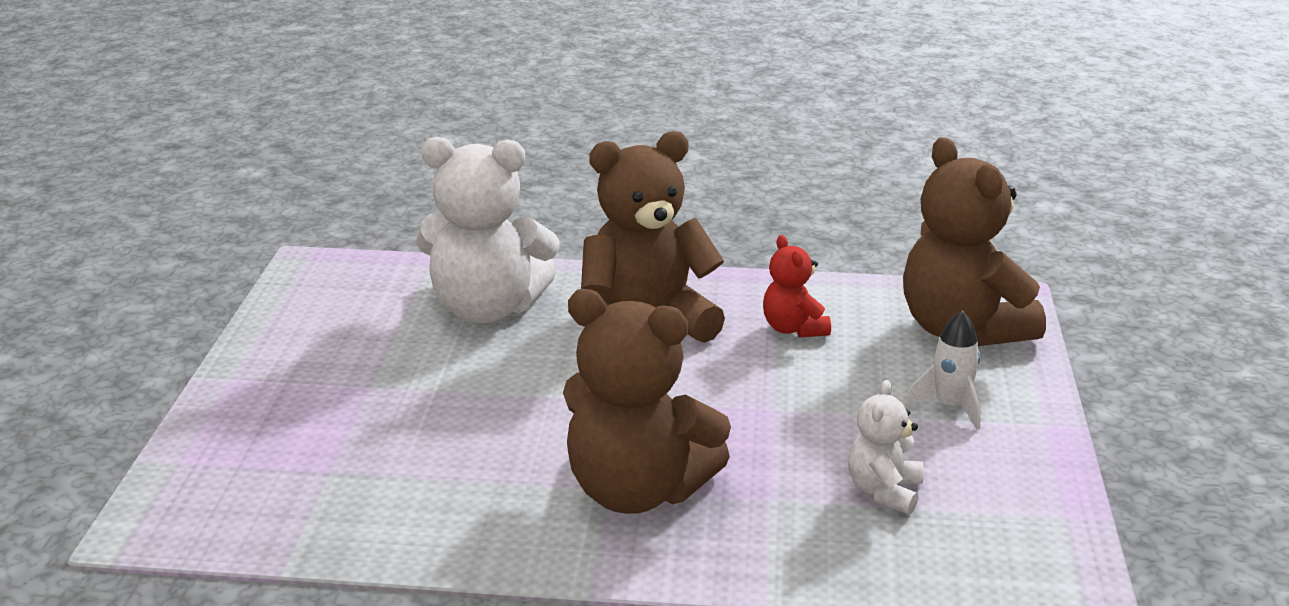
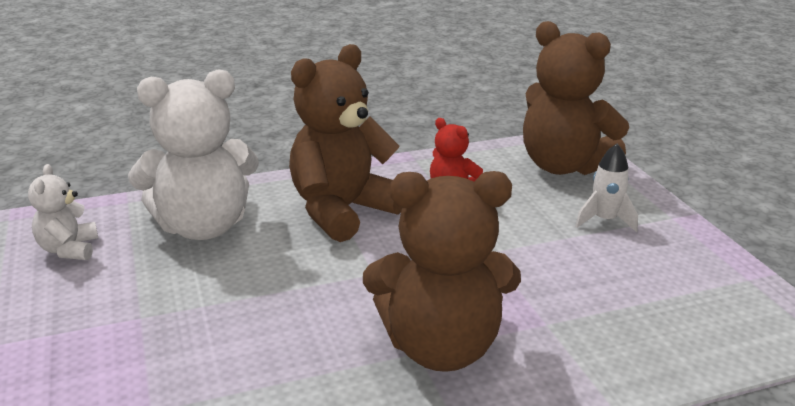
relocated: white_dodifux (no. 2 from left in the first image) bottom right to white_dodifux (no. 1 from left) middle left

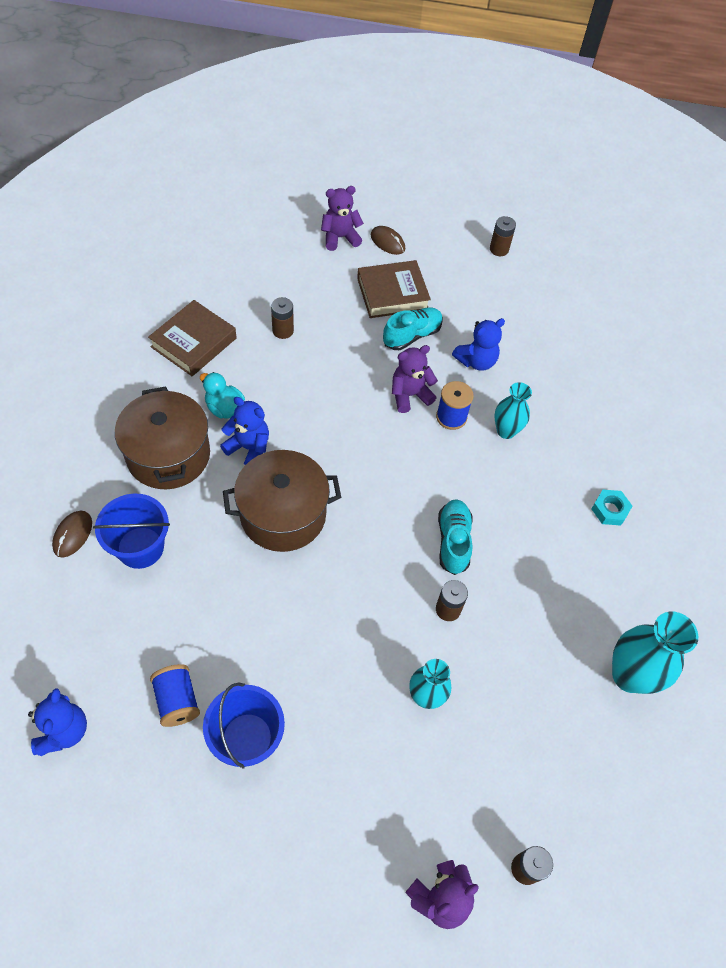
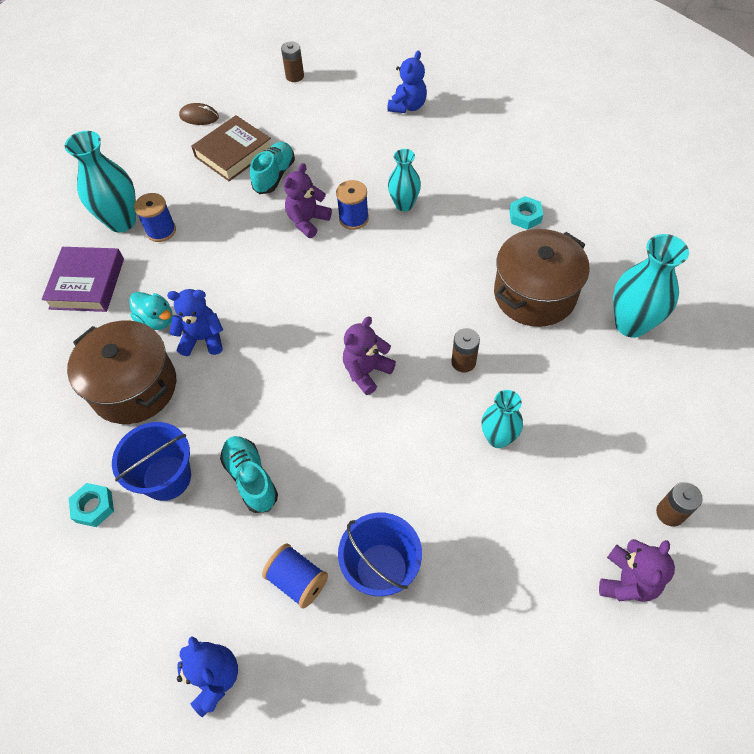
appeared: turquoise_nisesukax (no. 1 from left) top left
relocated: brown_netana (no. 2 from left) centre to middle right; purple_dodifux (no. 1 from left in the first image) top centre to purple_dodifux (no. 2 from left) centre; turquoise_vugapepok (no. 2 from left in the first image) centre to turquoise_vugapepok (no. 1 from left) middle left; blue_dodifux (no. 3 from left) centre to top centre
exchanged: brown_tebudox (no. 1 from left) middle left to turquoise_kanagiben (no. 1 from left) bottom left; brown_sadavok (no. 1 from left) top centre to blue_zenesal (no. 1 from left) top left
colour: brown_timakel (no. 1 from left) middle left to purple_timakel middle left
spun: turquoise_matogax middle left = middle left 150 degrees counterclockwise

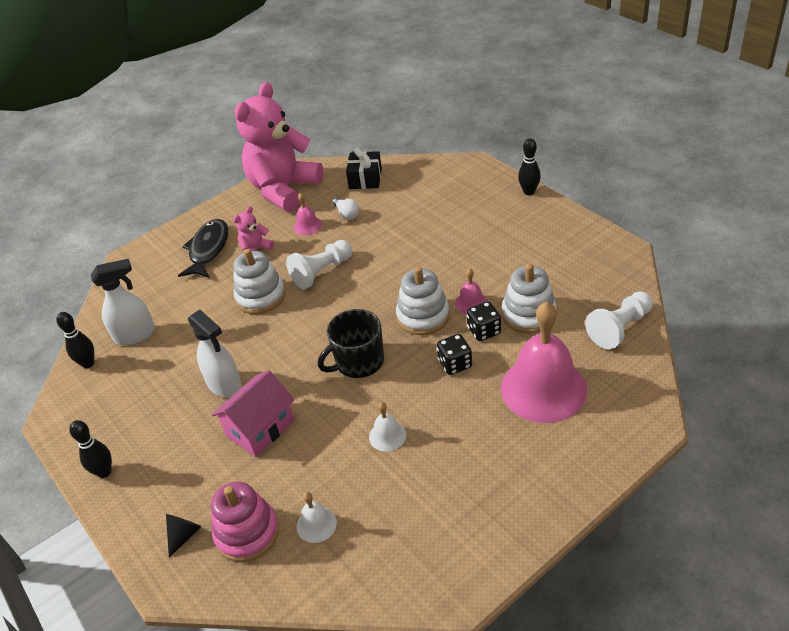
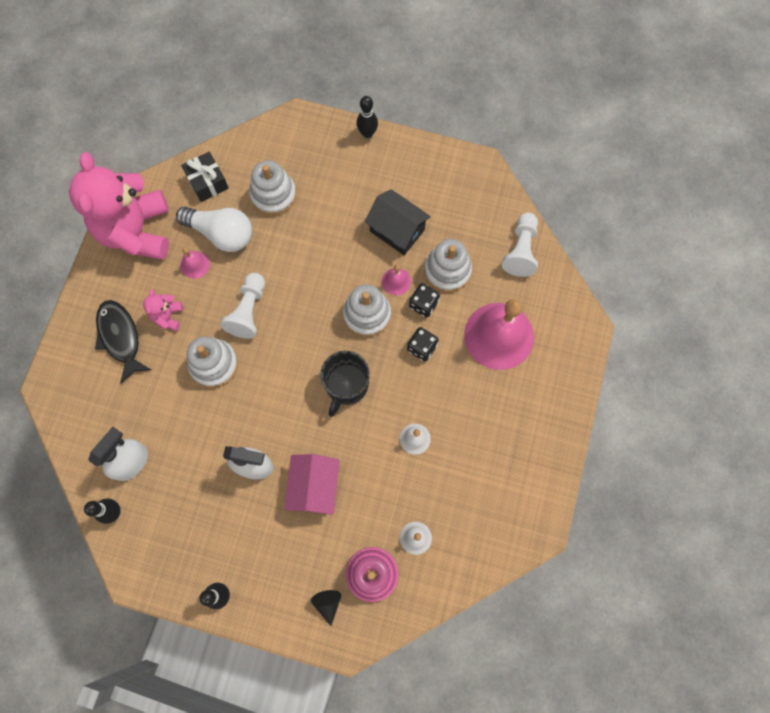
appeared: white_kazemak (no. 2 from left) top centre; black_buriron top centre
size: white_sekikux top centre = top left x2.04

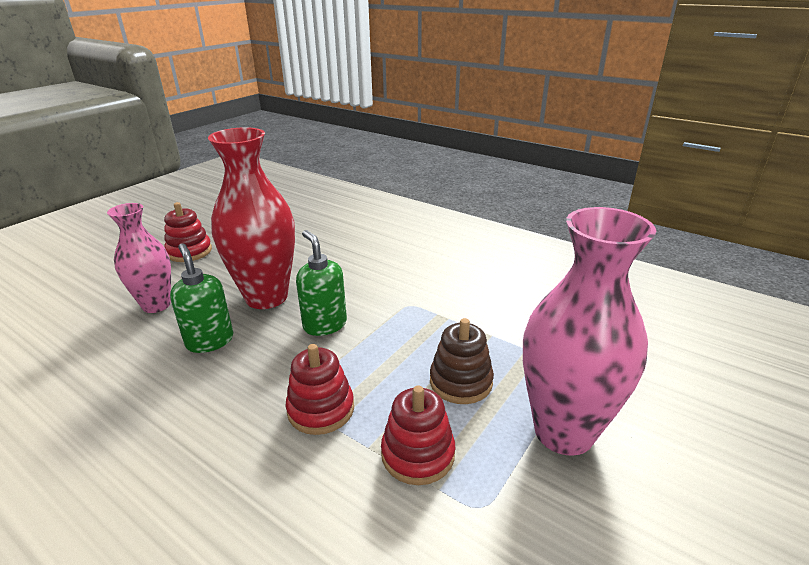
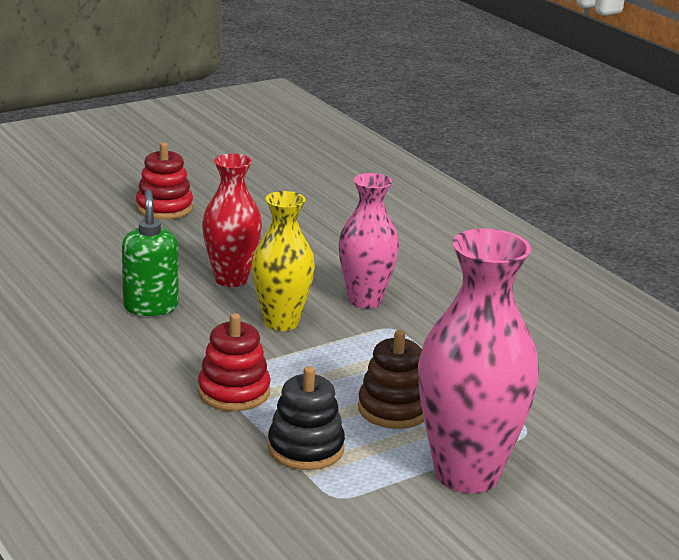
relocated: pink_nisesukax (no. 1 from left) middle left to centre
exchanged: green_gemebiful (no. 2 from left) centre to yellow_nisesukax centre
colour: red_kazemak (no. 3 from left) bottom centre to black_kazemak bottom centre
size: red_nisesukax middle left = centre x0.63

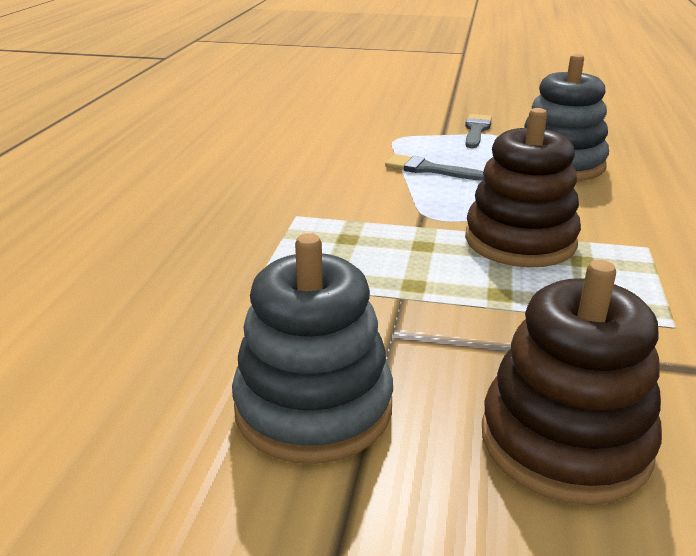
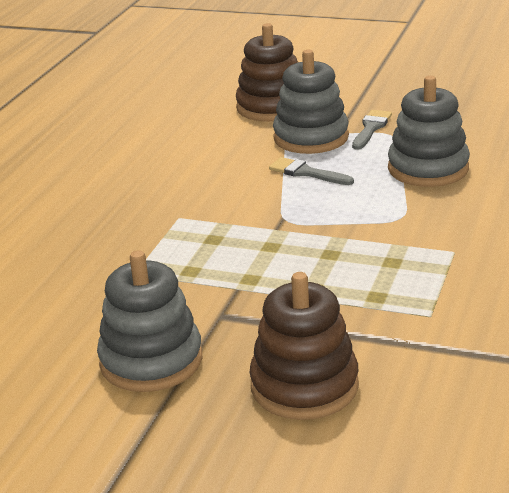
appeared: grey_kazemak (no. 2 from left) top centre
relocated: brown_kazemak (no. 1 from left) middle right to top centre

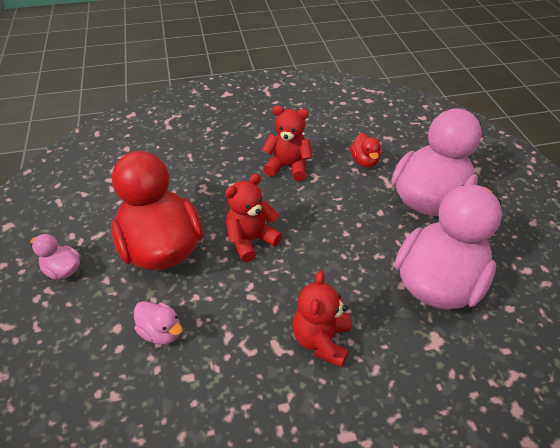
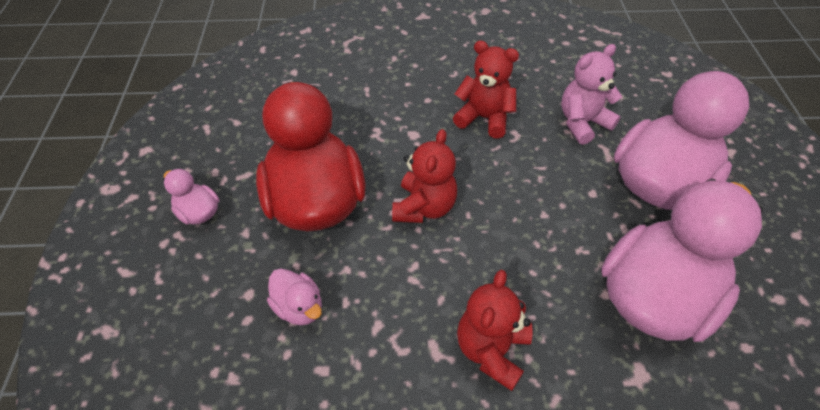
exchanged: red_matogax (no. 2 from left) centre to pink_dodifux top right
spun: red_dodifux (no. 1 from left) centre = centre 135 degrees clockwise

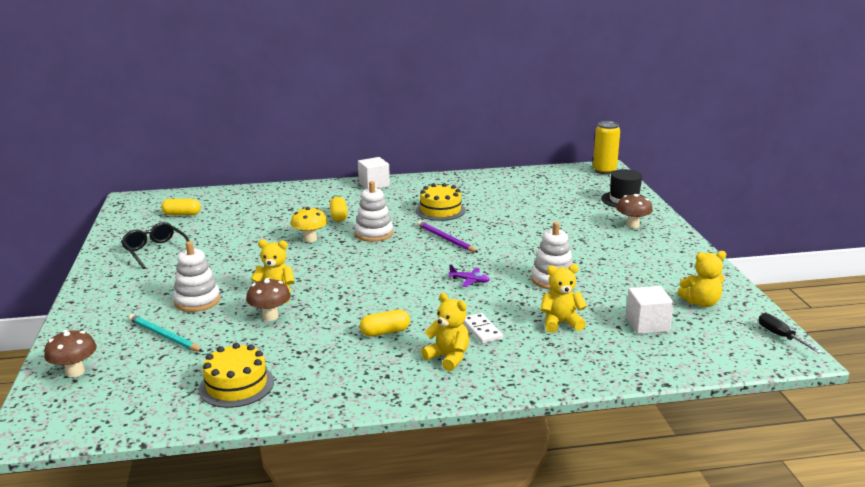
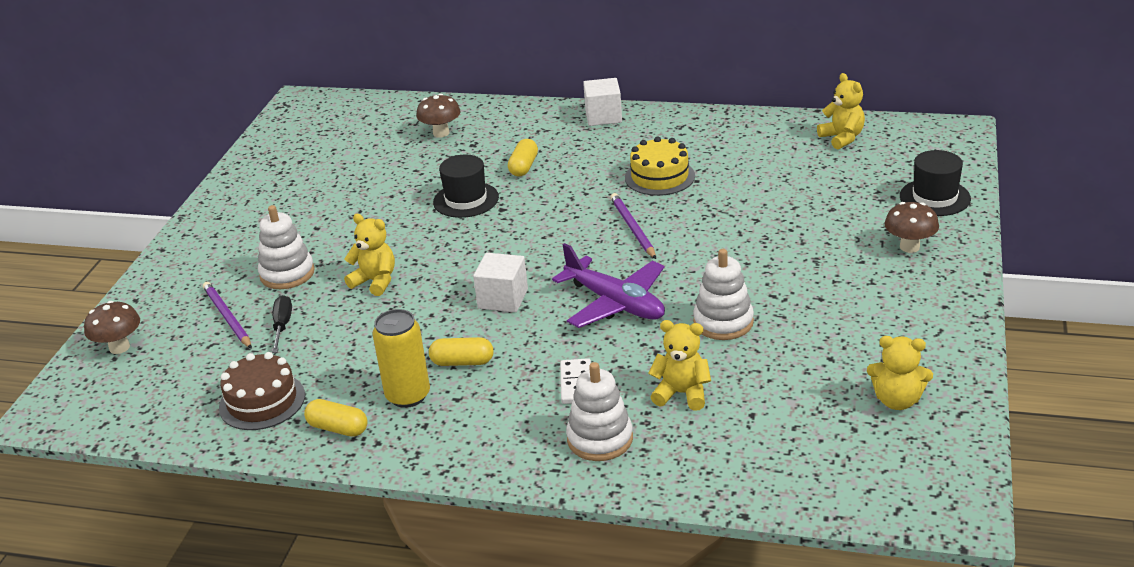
missing: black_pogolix middle left
relocated: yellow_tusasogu (no. 1 from left) middle left to bottom left; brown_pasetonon (no. 2 from left) middle left to top centre; white_kazemak (no. 2 from left) centre to bottom centre; yellow_dodifux (no. 2 from left in the first image) bottom centre to yellow_dodifux (no. 3 from left) top right; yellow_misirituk top right to centre; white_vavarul (no. 2 from left in the first image) middle right to white_vavarul (no. 1 from left) centre; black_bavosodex bottom right to middle left
exchanged: yellow_pasetonon centre to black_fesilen (no. 1 from left) top centre
colour: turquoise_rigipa bottom left to purple_rigipa (no. 1 from left) middle left; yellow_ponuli (no. 1 from left) bottom left to brown_ponuli bottom left
size: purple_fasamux centre = centre x2.29

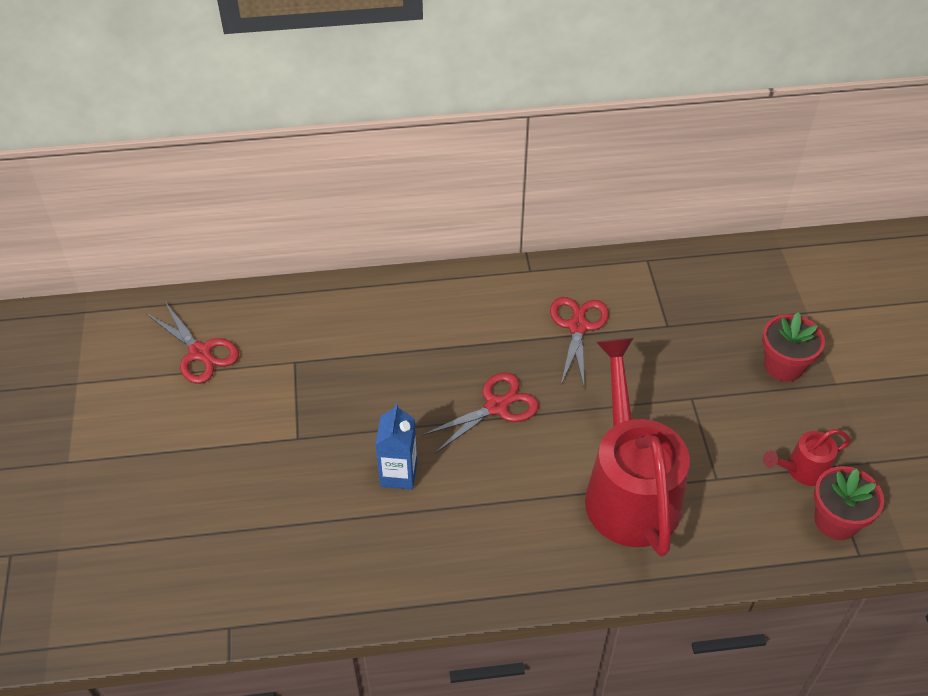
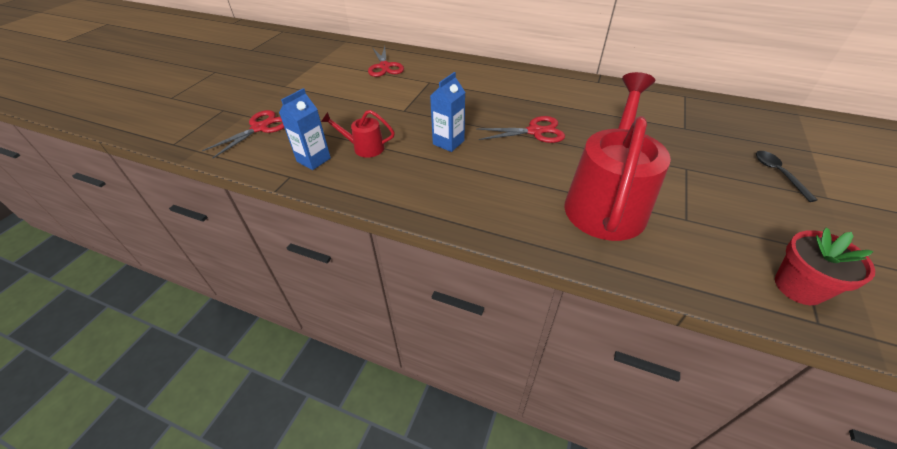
appeared: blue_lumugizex (no. 1 from left) top centre
relocated: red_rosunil (no. 3 from left in the first image) centre to red_rosunil (no. 1 from left) top left; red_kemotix (no. 2 from left in the first image) middle right to red_kemotix (no. 1 from left) top centre
exchanged: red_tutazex (no. 1 from left) middle right to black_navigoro middle right

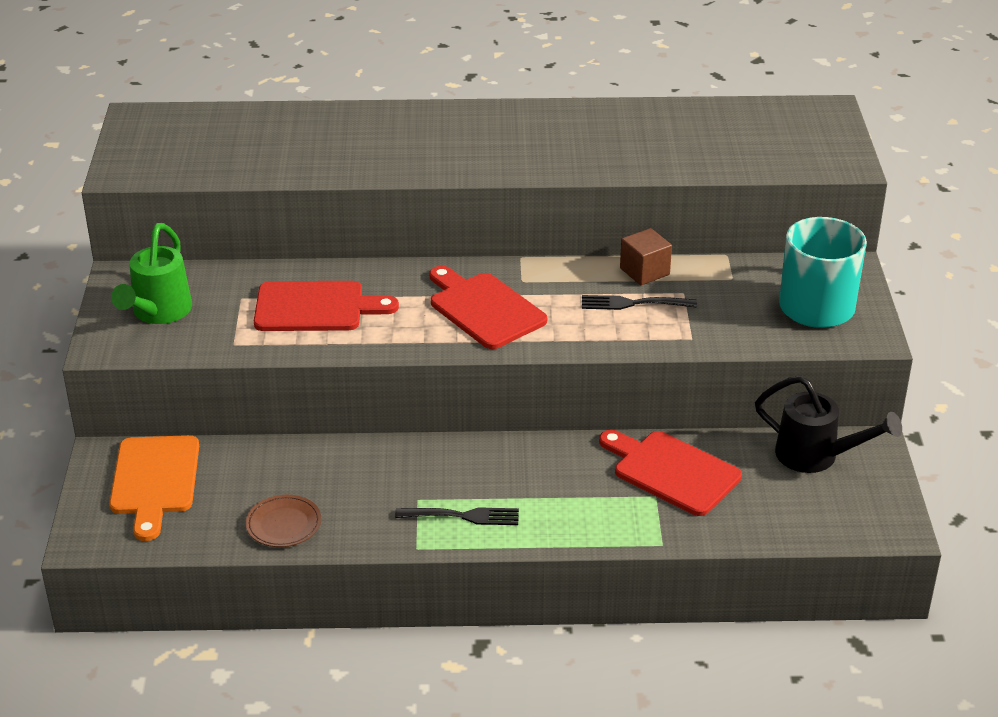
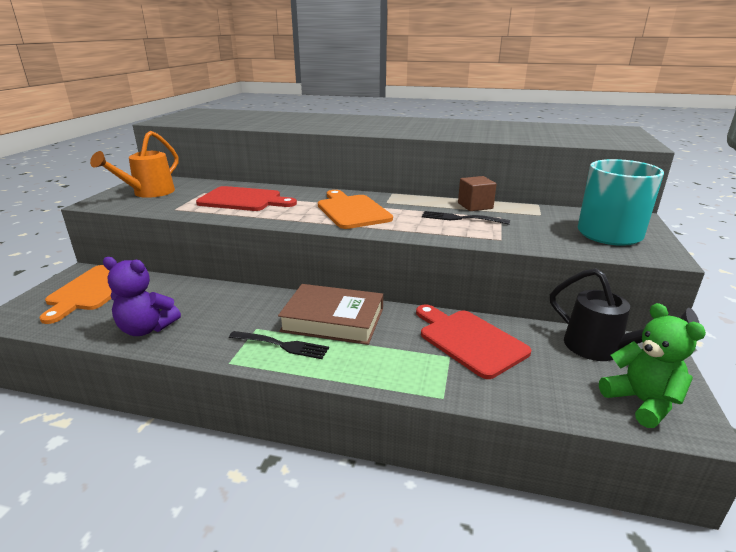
appeared: brown_timakel centre; green_dodifux middle right
exchanged: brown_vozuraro bottom left to purple_dodifux middle left
colour: green_kemotix middle left to orange_kemotix top left; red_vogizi (no. 2 from left) centre to orange_vogizi (no. 2 from left) centre

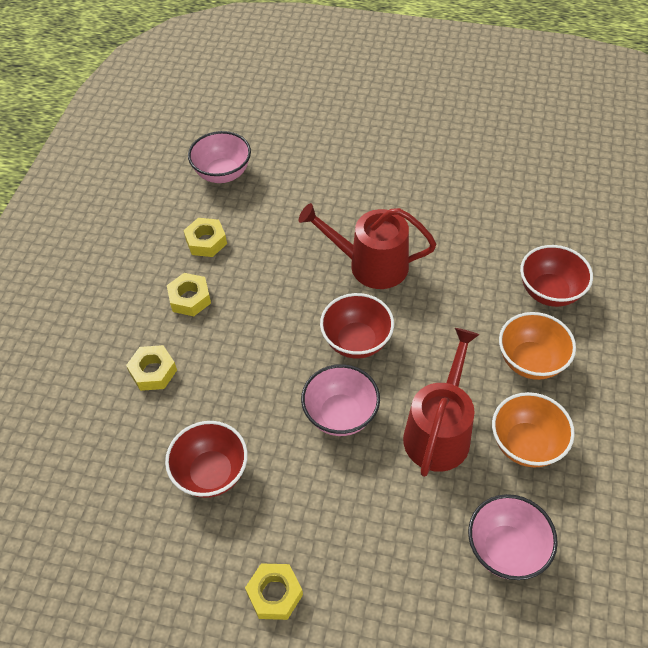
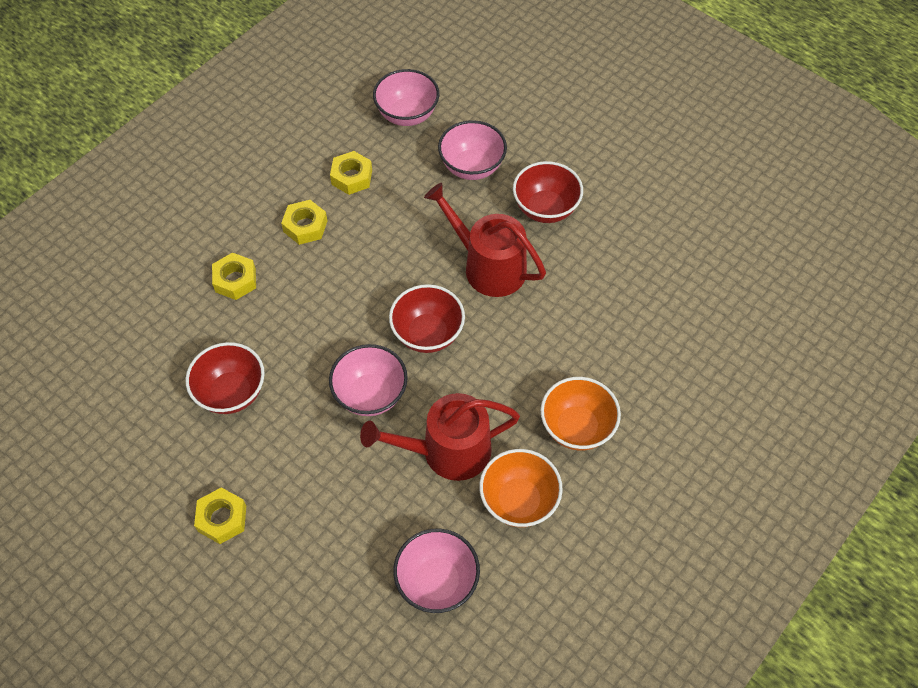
appeared: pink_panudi (no. 4 from left) top centre
relocated: red_panudi (no. 3 from left) middle right to top centre
spun: red_kemotix (no. 2 from left in the first image) middle right = centre 150 degrees counterclockwise

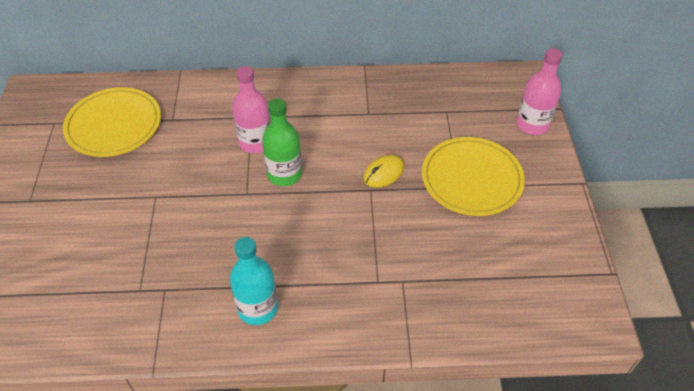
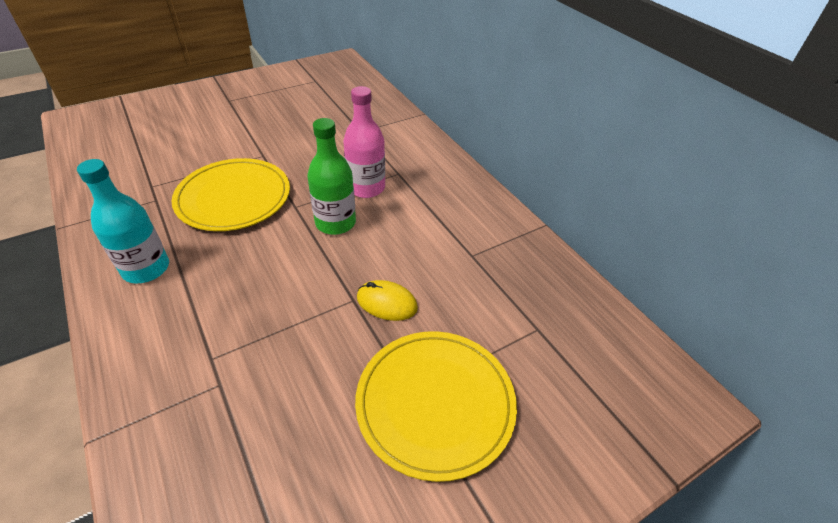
missing: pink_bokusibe (no. 2 from left) top right
relocated: yellow_vozuraro (no. 1 from left) top left to middle left

